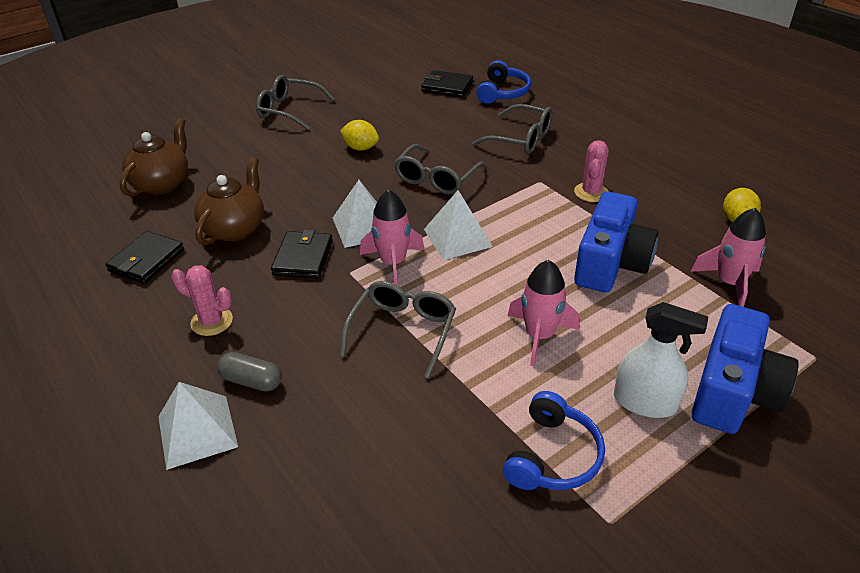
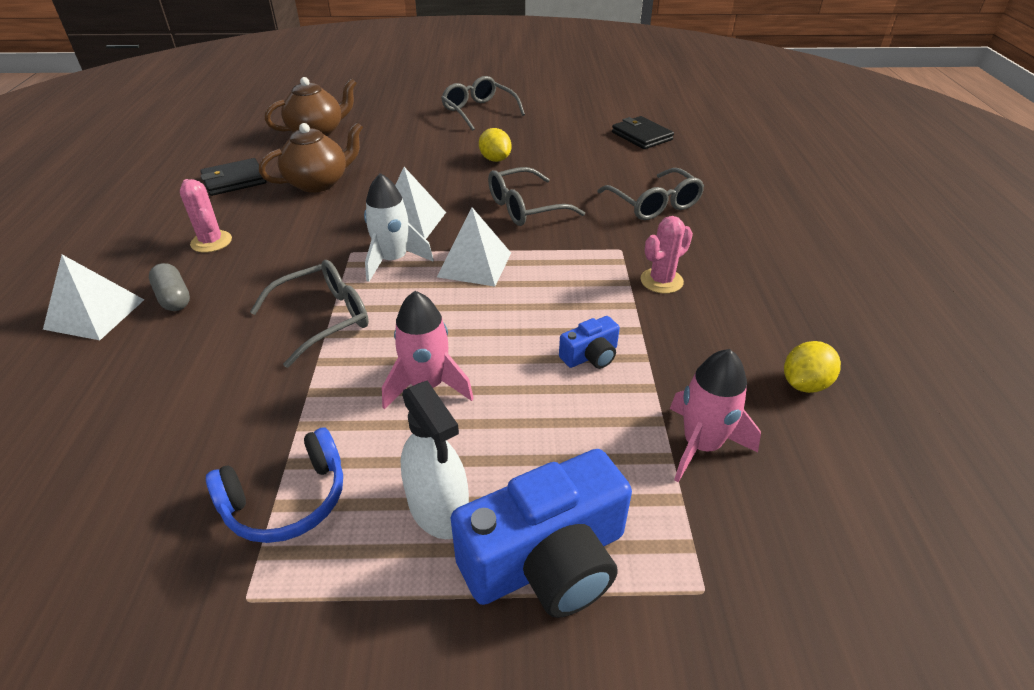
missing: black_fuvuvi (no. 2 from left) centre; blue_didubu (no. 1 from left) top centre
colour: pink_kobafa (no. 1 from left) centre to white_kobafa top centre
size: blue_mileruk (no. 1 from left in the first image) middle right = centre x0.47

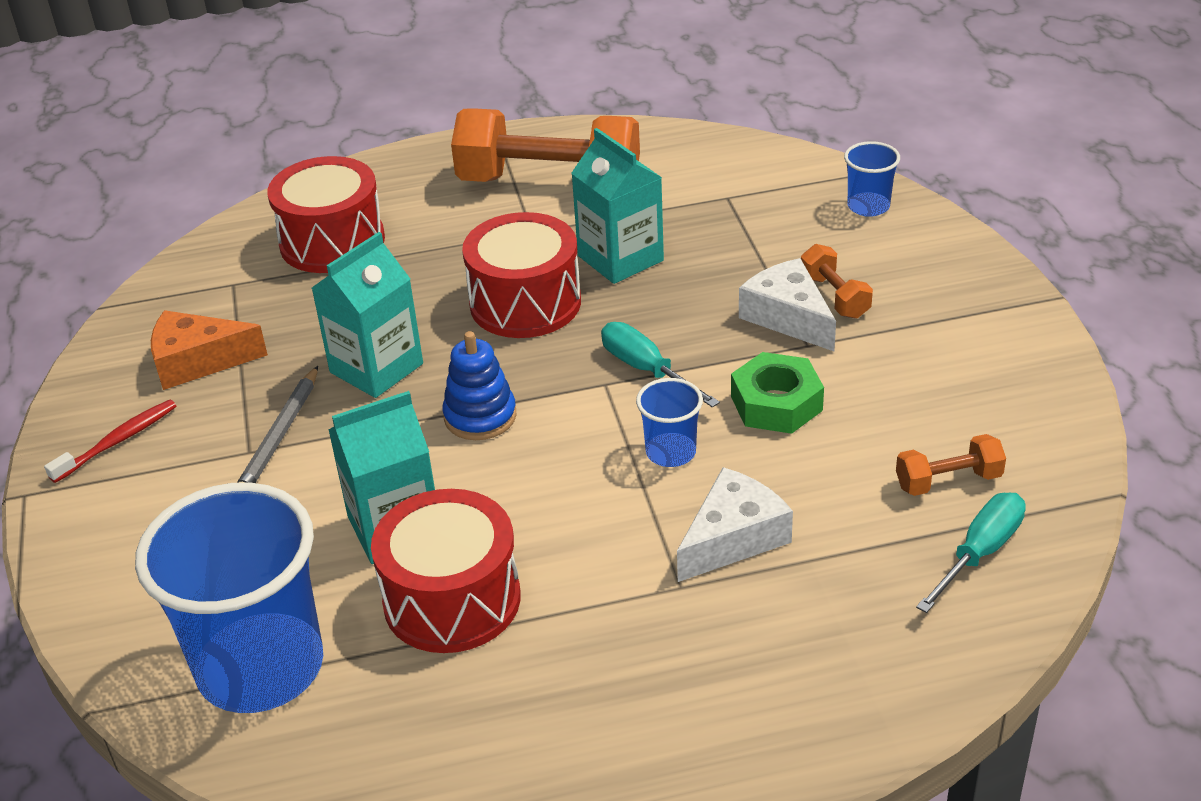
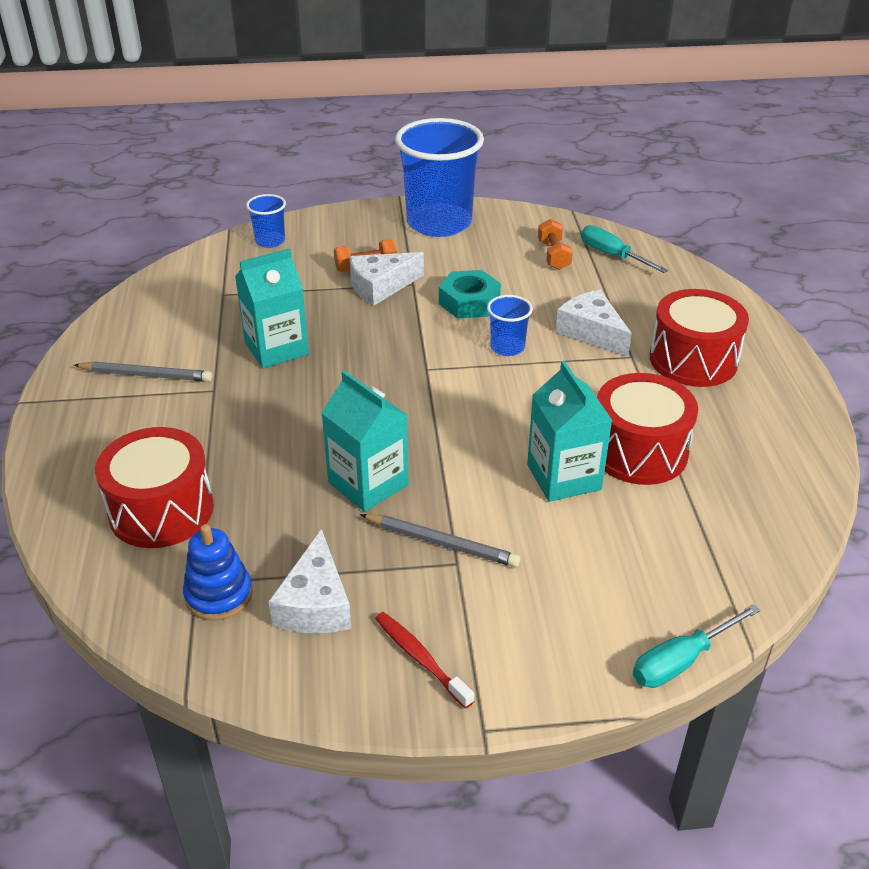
relocated: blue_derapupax (no. 1 from left in the first image) bottom left to blue_derapupax (no. 2 from left) top centre; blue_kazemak centre to middle left; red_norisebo (no. 3 from left) centre to middle right; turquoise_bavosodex (no. 1 from left in the first image) centre to turquoise_bavosodex (no. 2 from left) bottom right
exchanged: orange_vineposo (no. 1 from left) top centre to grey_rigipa (no. 1 from left) middle left
colour: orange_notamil middle left to white_notamil (no. 1 from left) bottom centre; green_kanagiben centre to turquoise_kanagiben centre

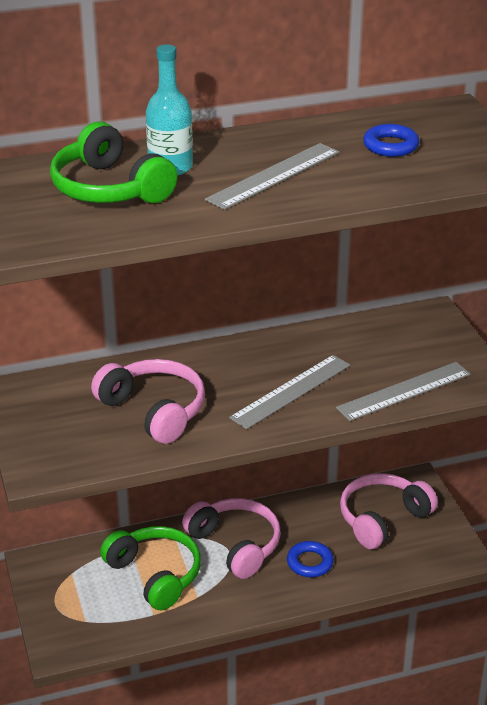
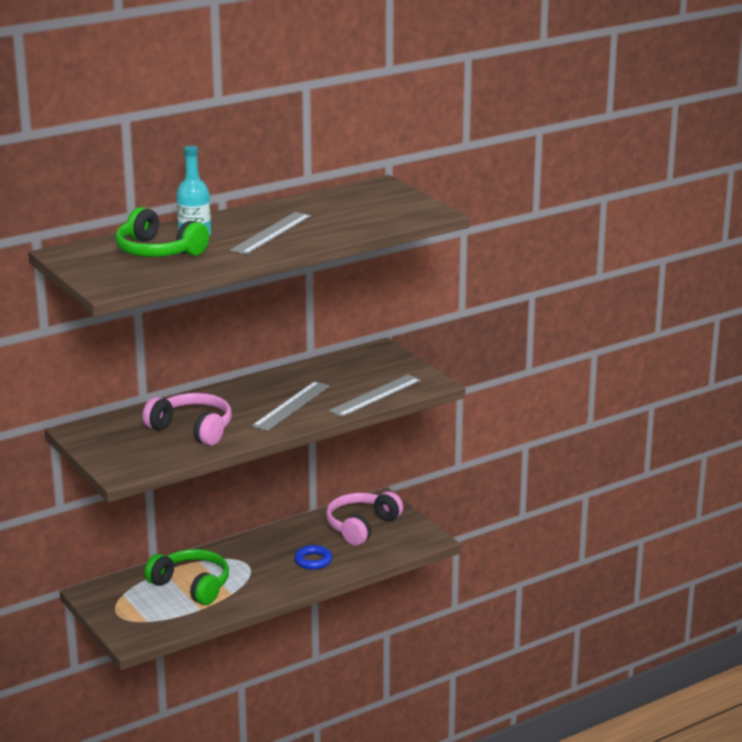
missing: pink_didubu (no. 2 from left) bottom centre; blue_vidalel (no. 2 from left) top right

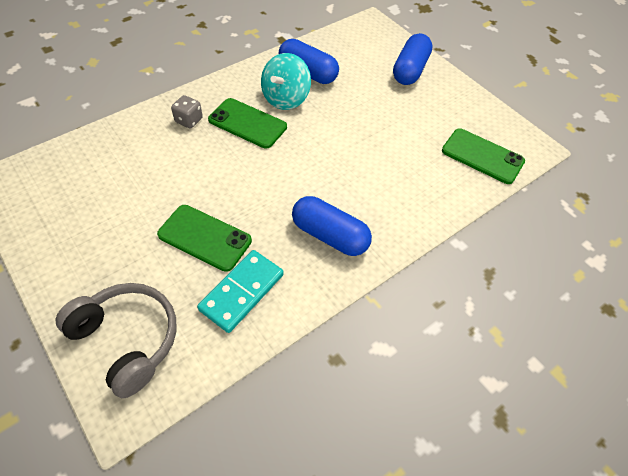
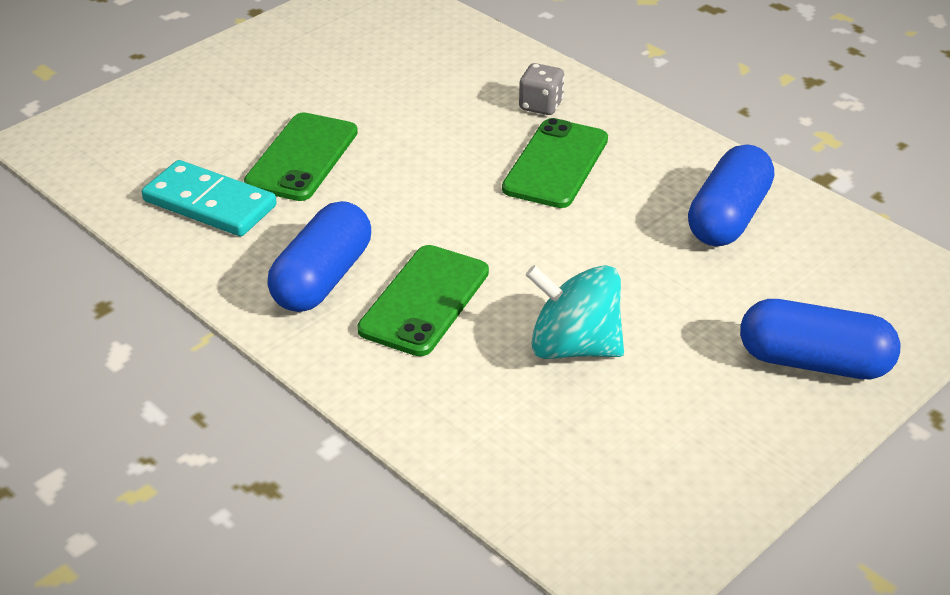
missing: grey_didubu bottom left
relocated: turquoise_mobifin top centre to centre; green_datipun (no. 3 from left in the first image) top right to green_datipun (no. 2 from left) centre

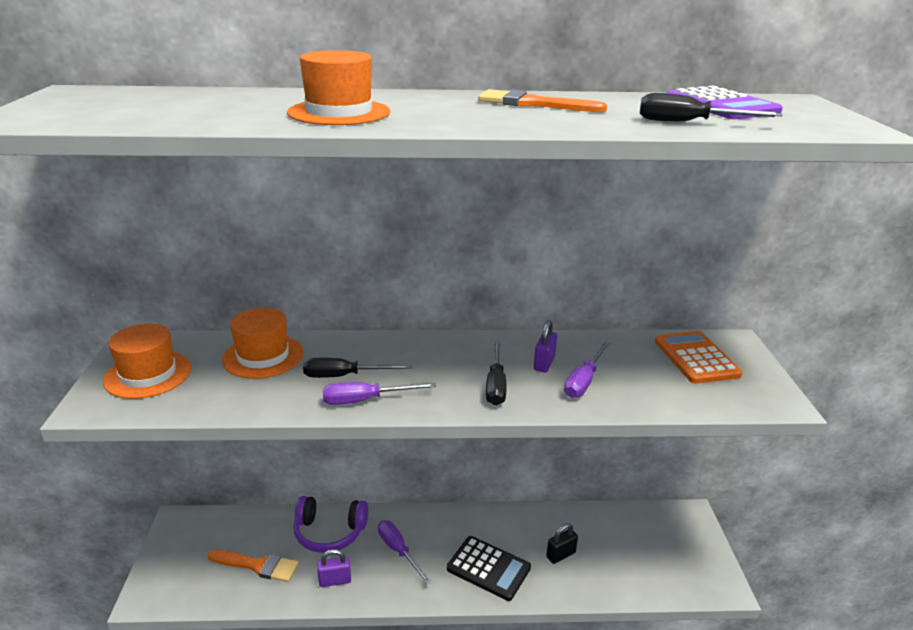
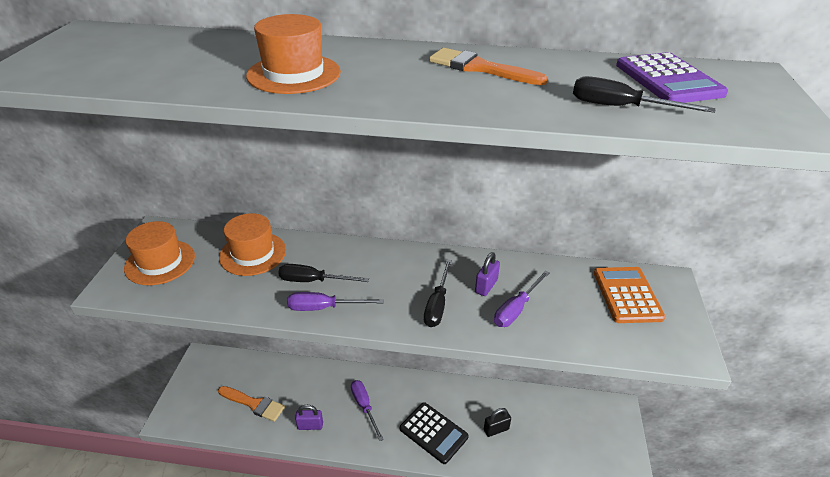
missing: purple_didubu bottom centre

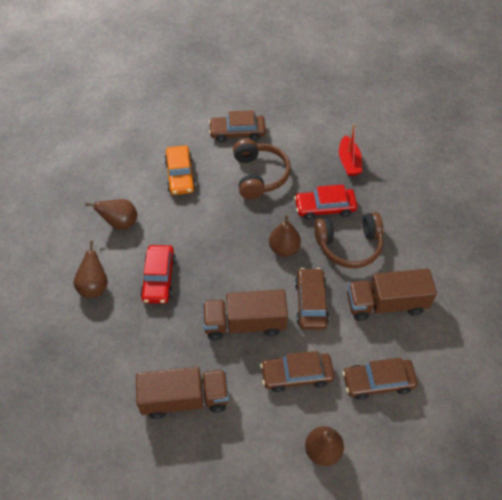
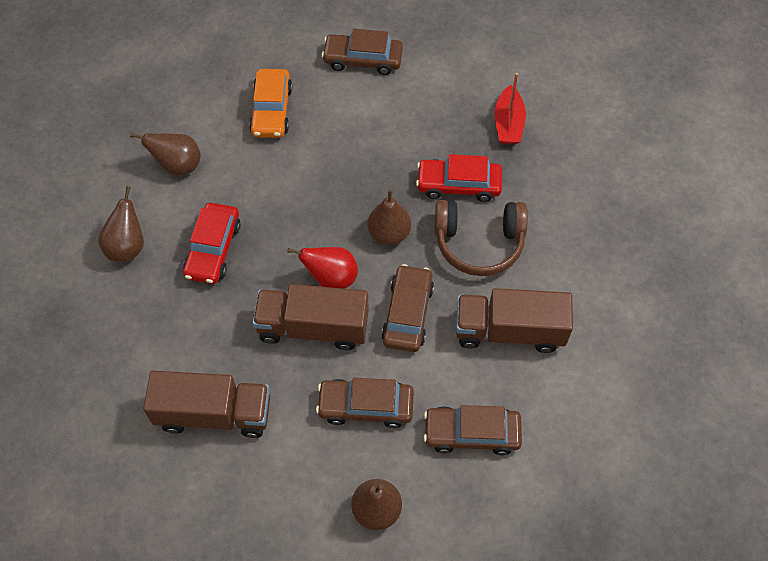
missing: brown_didubu (no. 1 from left) centre
appeared: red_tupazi centre

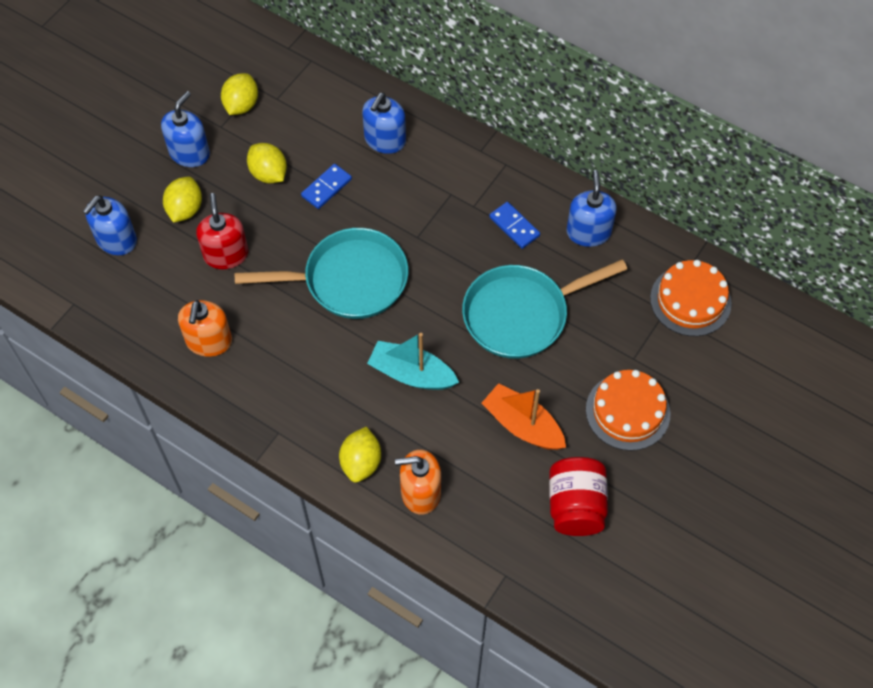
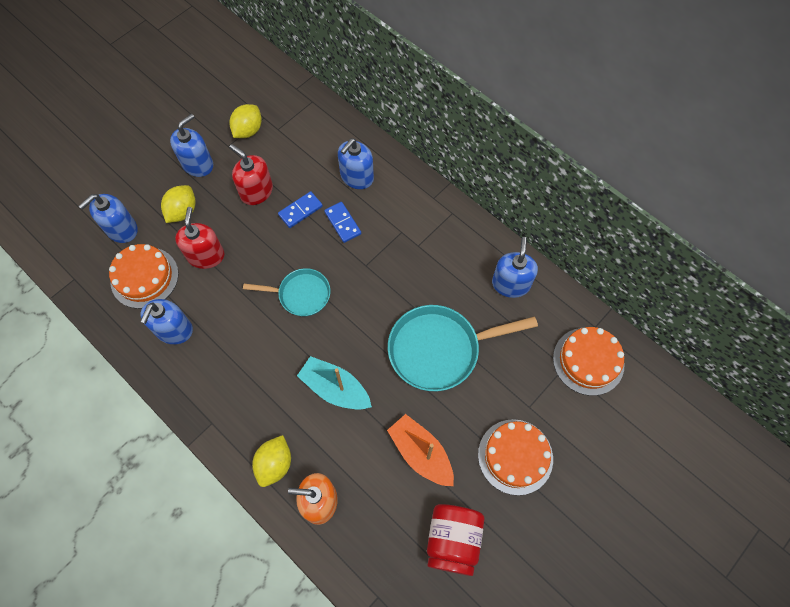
appeared: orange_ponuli (no. 1 from left) middle left
relocated: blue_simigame (no. 2 from left) top centre to centre
exchanged: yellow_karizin (no. 3 from left) top left to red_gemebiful (no. 2 from left) top left
colour: orange_gemebiful (no. 1 from left) middle left to blue_gemebiful (no. 2 from left) middle left
size: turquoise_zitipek (no. 1 from left) centre = centre x0.60

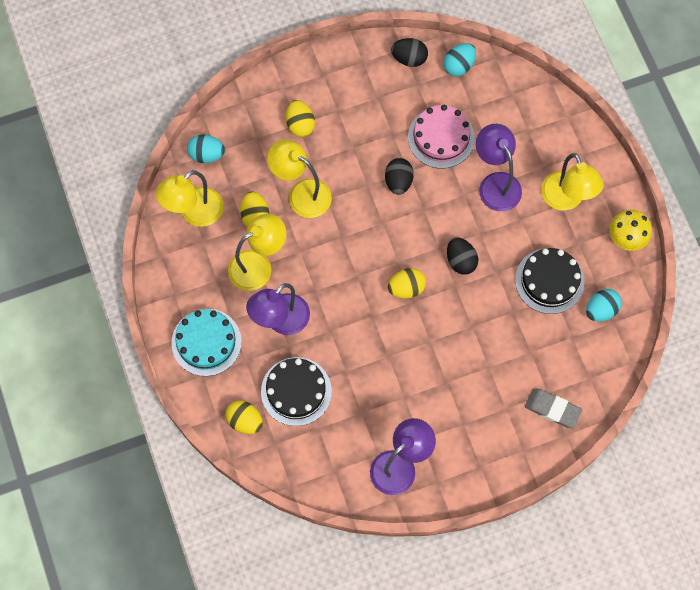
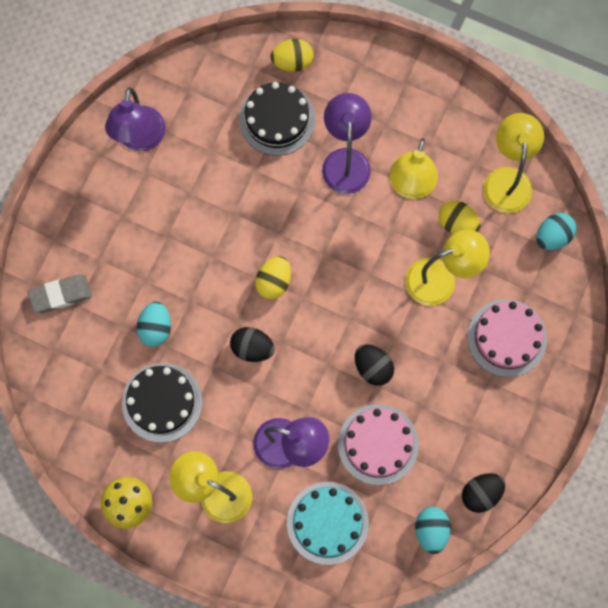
relocated: turquoise_ponuli middle left to bottom centre; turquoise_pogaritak (no. 3 from left in the first image) middle right to turquoise_pogaritak (no. 1 from left) middle left
exchanged: yellow_pogaritak (no. 3 from left) top centre to pink_ponuli (no. 2 from left) middle right

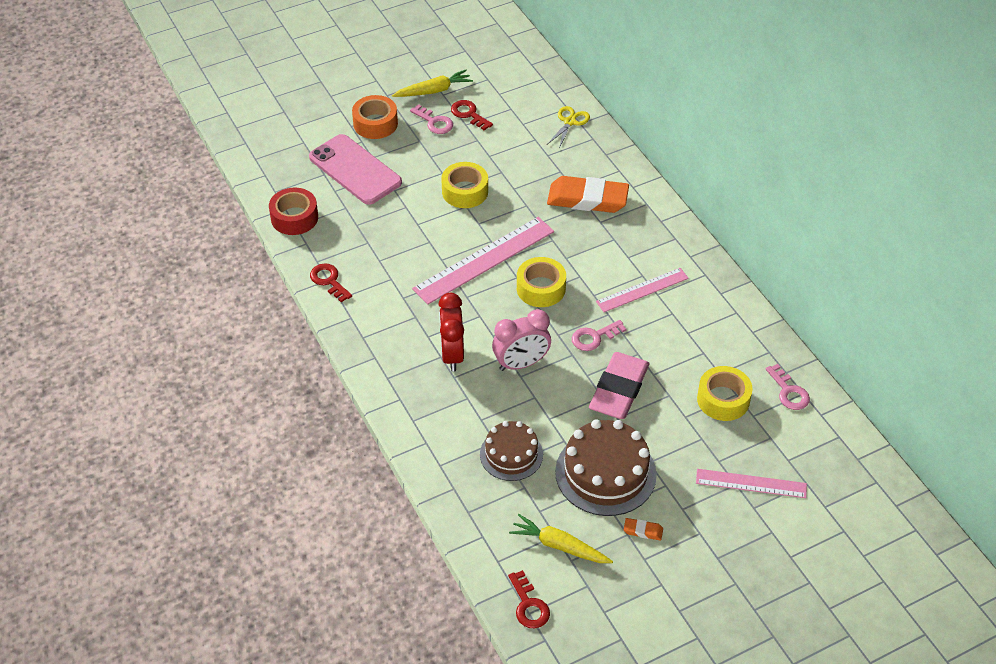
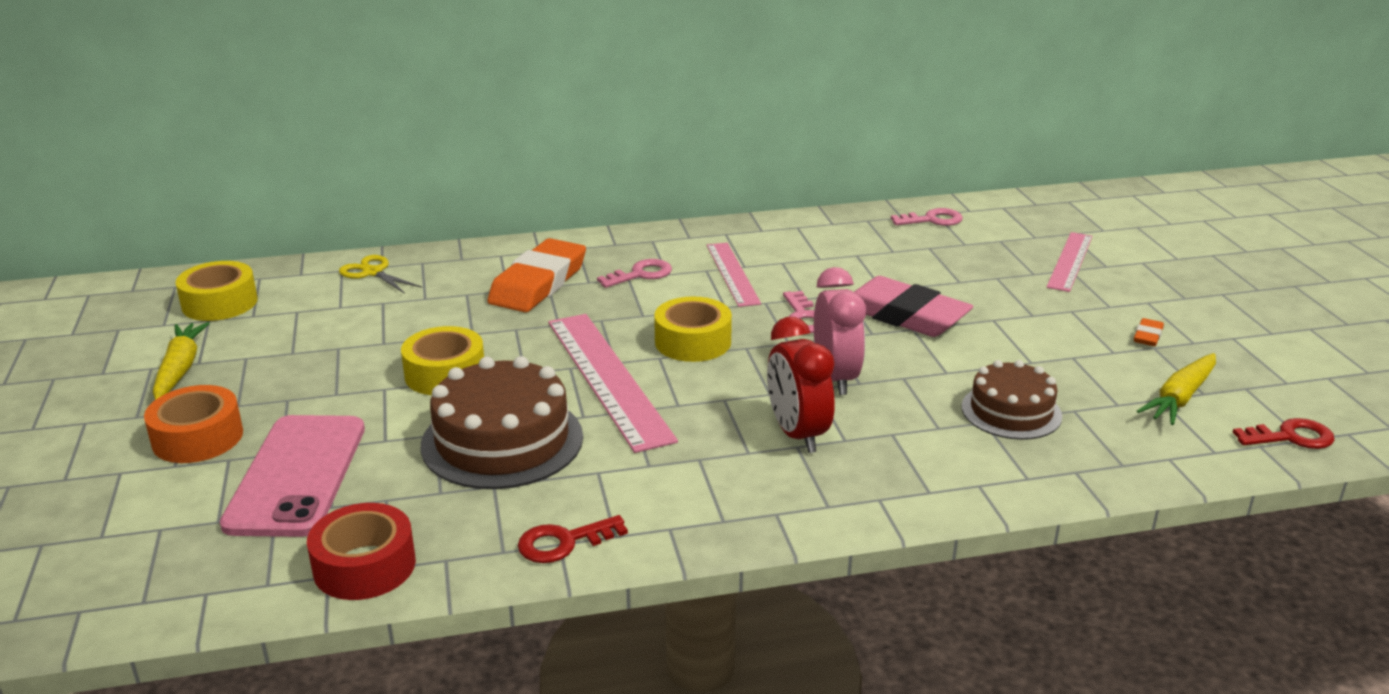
missing: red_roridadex (no. 2 from left) top centre
relocated: pink_roridadex (no. 1 from left) top centre to centre; brown_ponuli (no. 2 from left in the first image) bottom centre to brown_ponuli (no. 1 from left) centre; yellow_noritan (no. 3 from left in the first image) middle right to yellow_noritan (no. 1 from left) middle left
spun: pink_datipun top centre = bottom left 60 degrees counterclockwise; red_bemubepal centre = centre 60 degrees clockwise

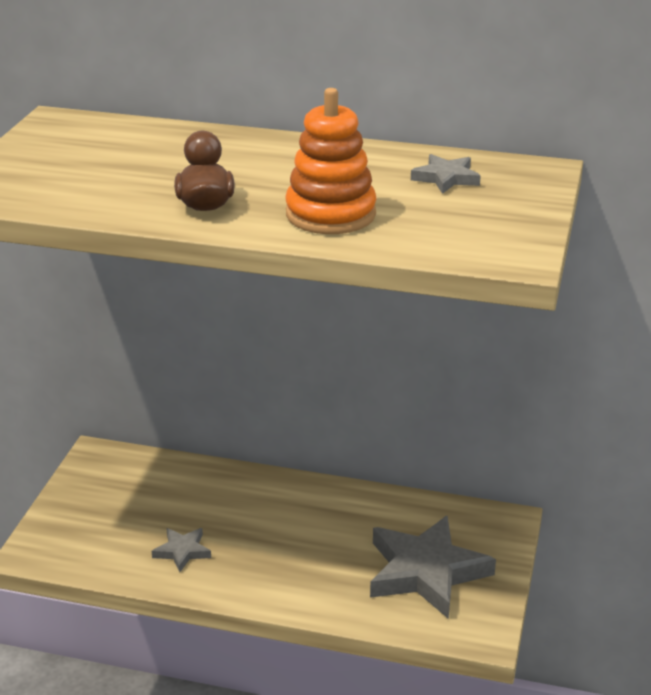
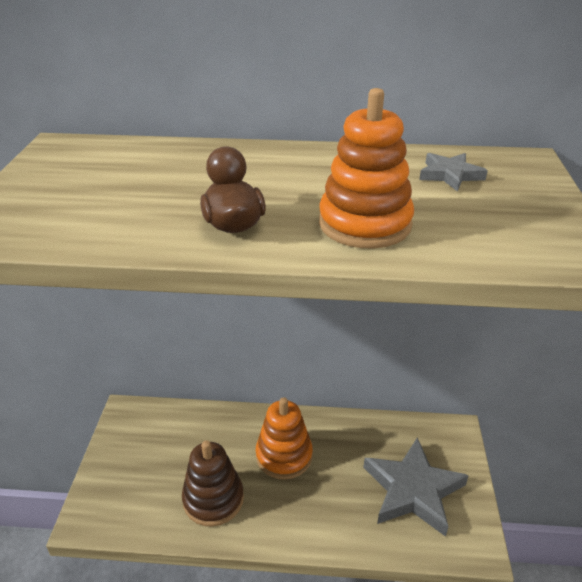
appeared: orange_kazemak (no. 1 from left) bottom centre
exchanged: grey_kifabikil (no. 1 from left) bottom left to brown_kazemak bottom centre

